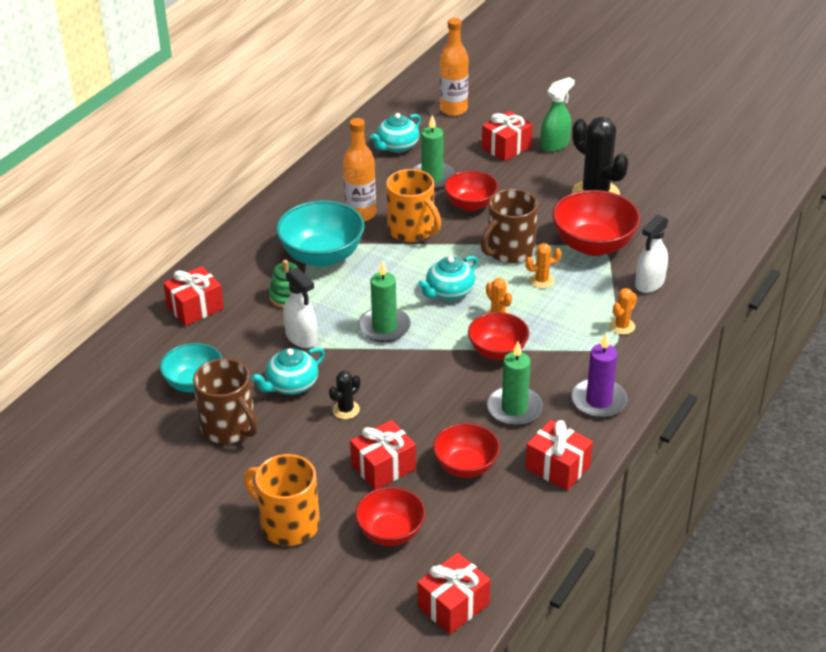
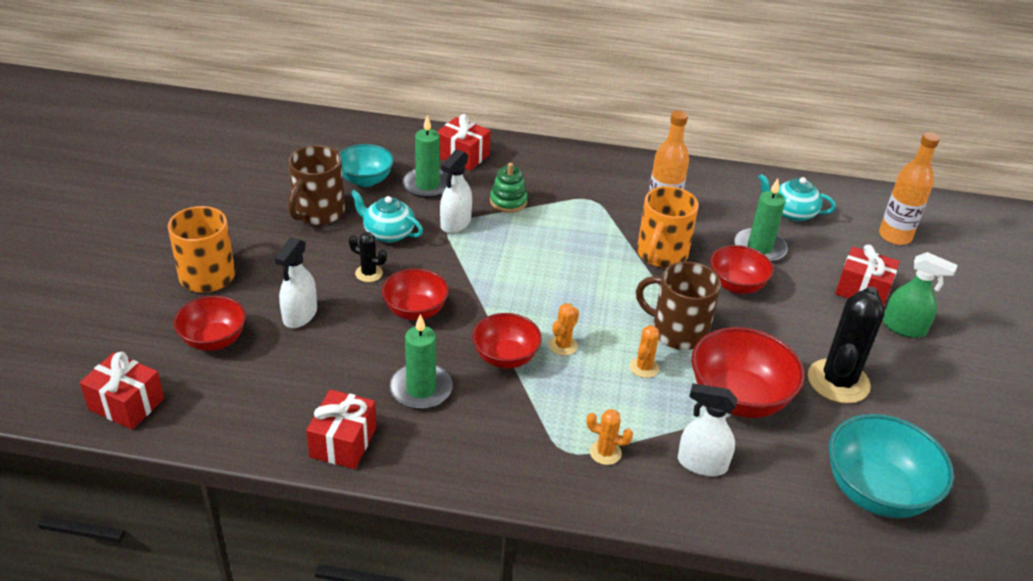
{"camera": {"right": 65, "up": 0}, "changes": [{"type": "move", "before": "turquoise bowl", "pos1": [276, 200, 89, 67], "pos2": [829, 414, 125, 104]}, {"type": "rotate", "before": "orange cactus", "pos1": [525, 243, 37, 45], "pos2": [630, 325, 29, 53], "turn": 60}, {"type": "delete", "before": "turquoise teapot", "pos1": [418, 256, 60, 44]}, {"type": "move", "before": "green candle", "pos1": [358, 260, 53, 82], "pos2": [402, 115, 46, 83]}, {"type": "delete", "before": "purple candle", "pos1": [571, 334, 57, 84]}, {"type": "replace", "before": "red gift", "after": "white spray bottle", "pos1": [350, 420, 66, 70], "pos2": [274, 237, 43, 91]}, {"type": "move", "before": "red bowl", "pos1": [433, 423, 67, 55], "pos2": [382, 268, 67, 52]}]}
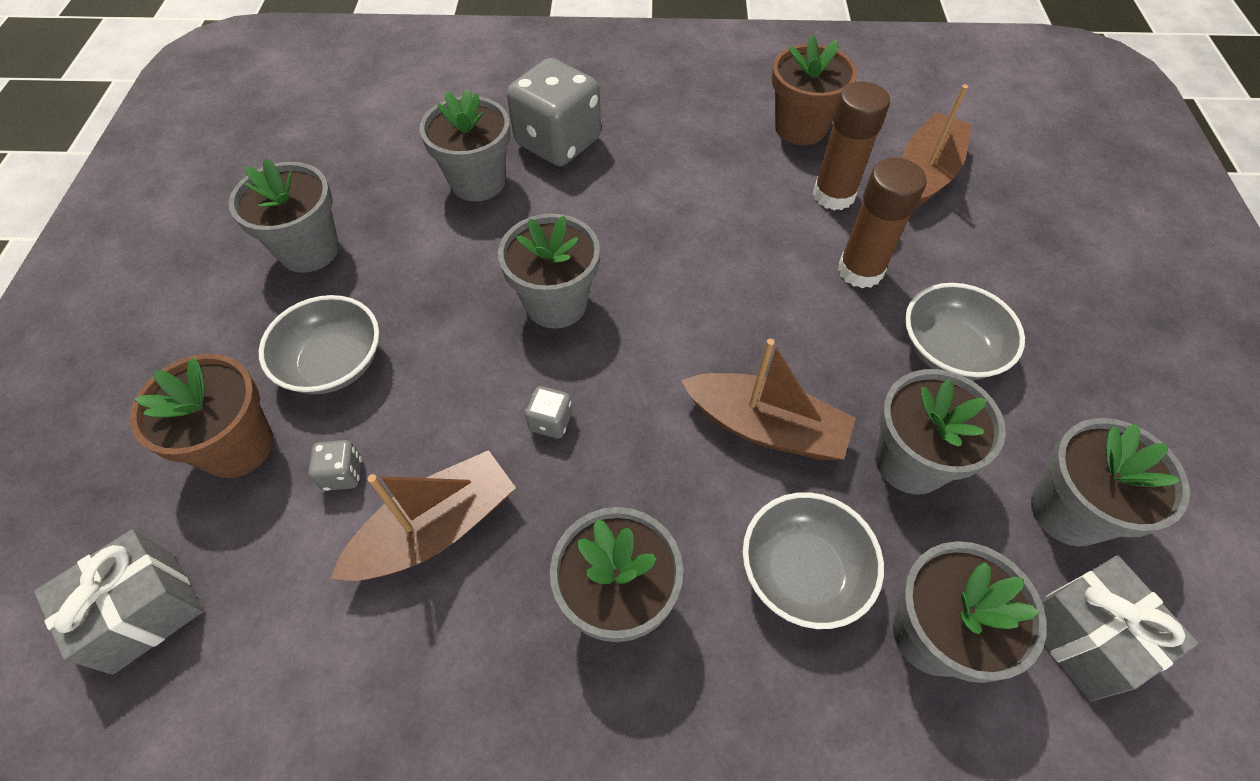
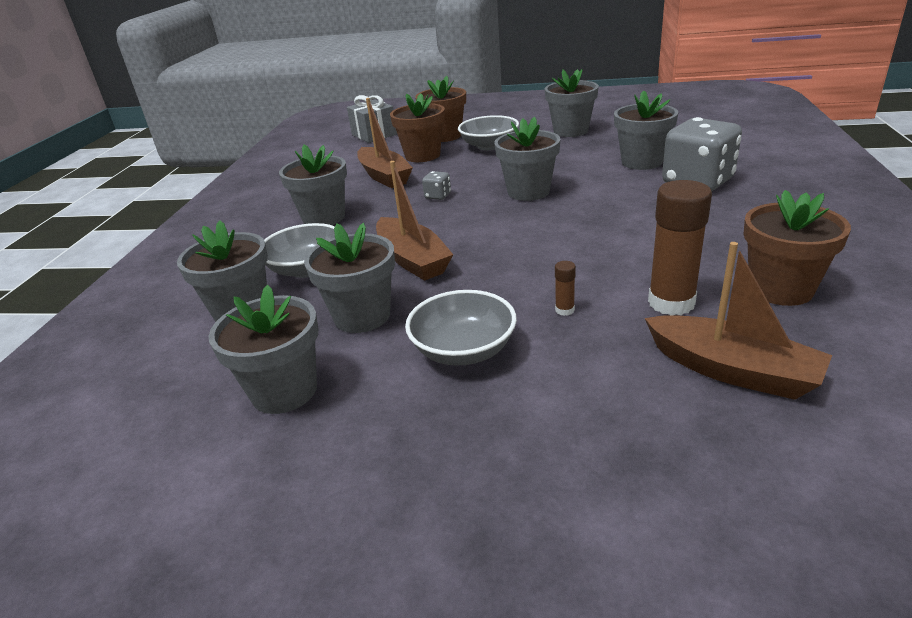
{"camera": {"right": 100, "up": -25}, "changes": [{"type": "resize", "before": "brown glue stick", "pos1": [838, 158, 89, 130], "pos2": [555, 261, 21, 55], "scale": 0.43}, {"type": "rotate", "before": "brown boat", "pos1": [681, 339, 175, 121], "pos2": [376, 161, 78, 120], "turn": -60}, {"type": "replace", "before": "grey dice", "after": "brown flower pot", "pos1": [308, 440, 54, 51], "pos2": [390, 93, 55, 69]}, {"type": "delete", "before": "grey gift", "pos1": [1041, 555, 158, 146]}]}
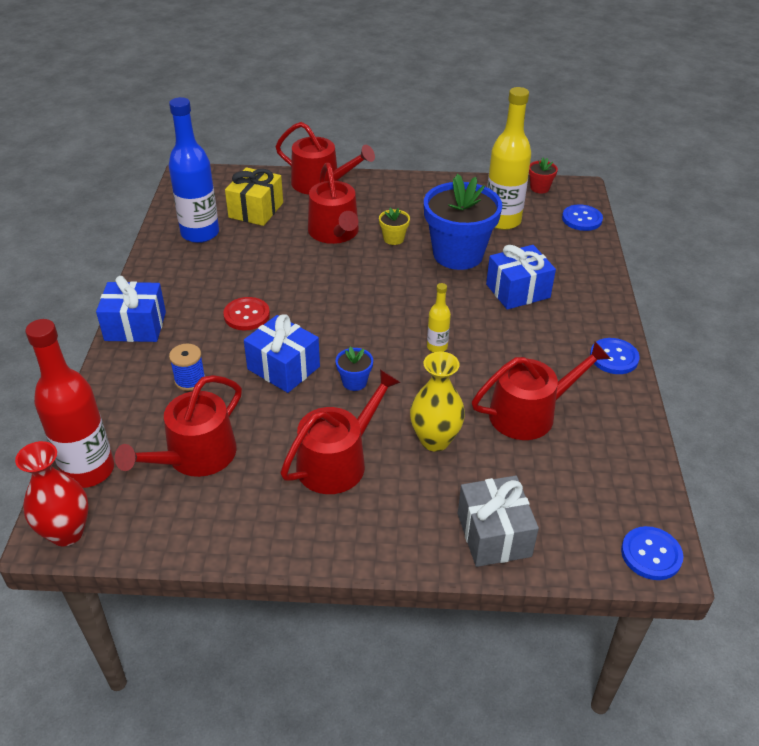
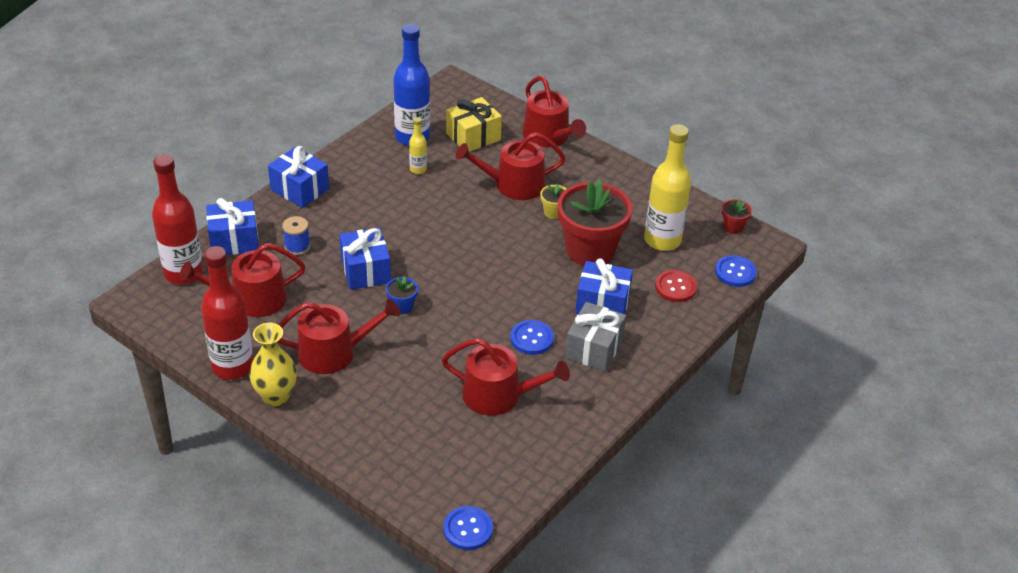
{"camera": {"right": 35, "up": 0}, "changes": [{"type": "rotate", "before": "red watering can", "pos1": [308, 163, 51, 81], "pos2": [456, 132, 110, 68], "turn": 60}, {"type": "recolor", "before": "blue flower pot", "after": "red flower pot", "pos1": [424, 174, 78, 96], "pos2": [558, 179, 74, 87]}, {"type": "move", "before": "yellow bottle", "pos1": [427, 283, 24, 69], "pos2": [409, 117, 18, 57]}, {"type": "move", "before": "red button", "pos1": [223, 297, 47, 33], "pos2": [655, 270, 42, 32]}, {"type": "move", "before": "blue button", "pos1": [590, 338, 50, 36], "pos2": [510, 320, 44, 35]}, {"type": "move", "before": "yellow vase", "pos1": [410, 352, 55, 100], "pos2": [249, 323, 48, 83]}, {"type": "delete", "before": "red vase", "pos1": [15, 441, 74, 105]}, {"type": "move", "before": "grey gift", "pos1": [458, 475, 81, 92], "pos2": [565, 302, 61, 70]}, {"type": "insert", "after": "blue gift", "pos2": [206, 198, 53, 57]}, {"type": "insert", "after": "red bottle", "pos2": [201, 246, 52, 134]}]}
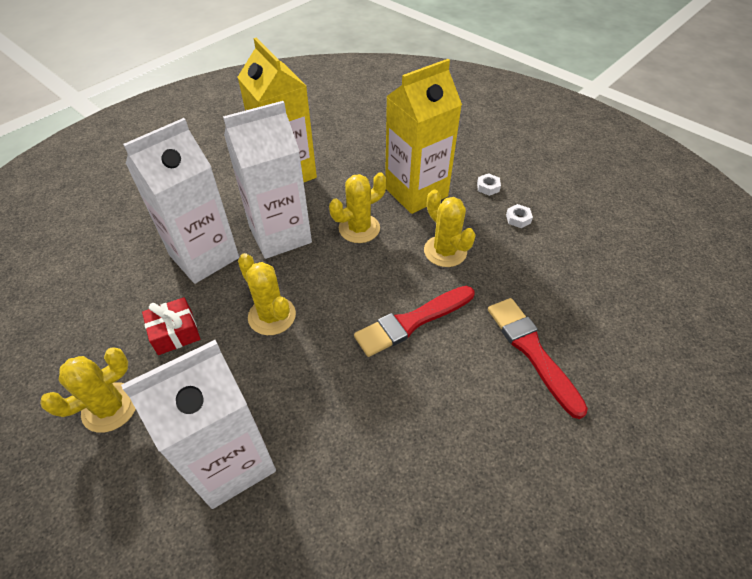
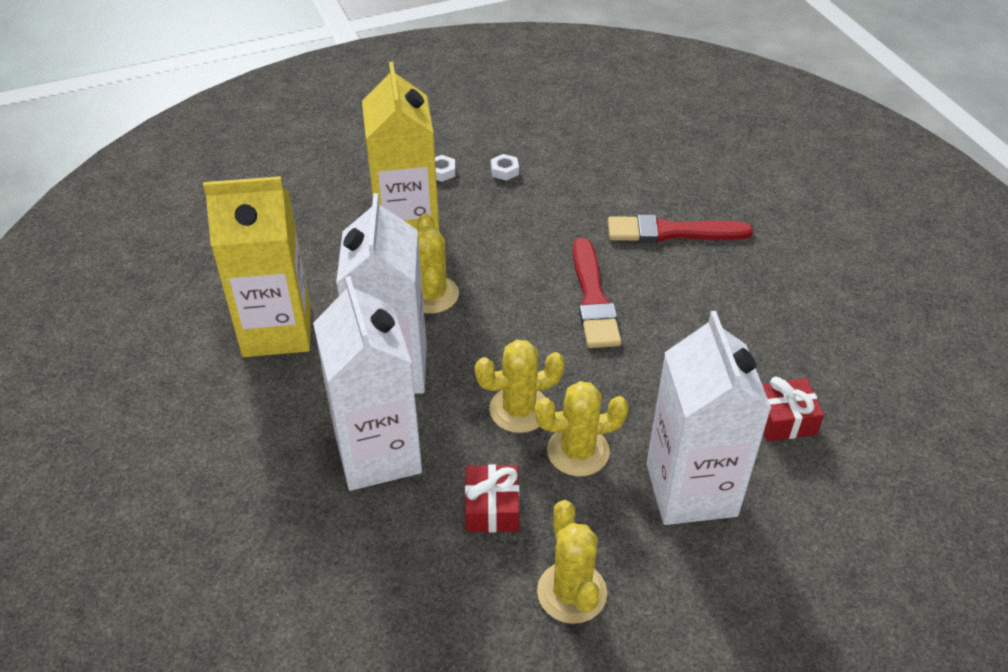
{"camera": {"right": -65, "up": -5}, "changes": [{"type": "move", "before": "yellow cactus", "pos1": [424, 190, 52, 77], "pos2": [535, 381, 94, 95]}, {"type": "insert", "after": "red gift", "pos2": [762, 377, 62, 64]}]}
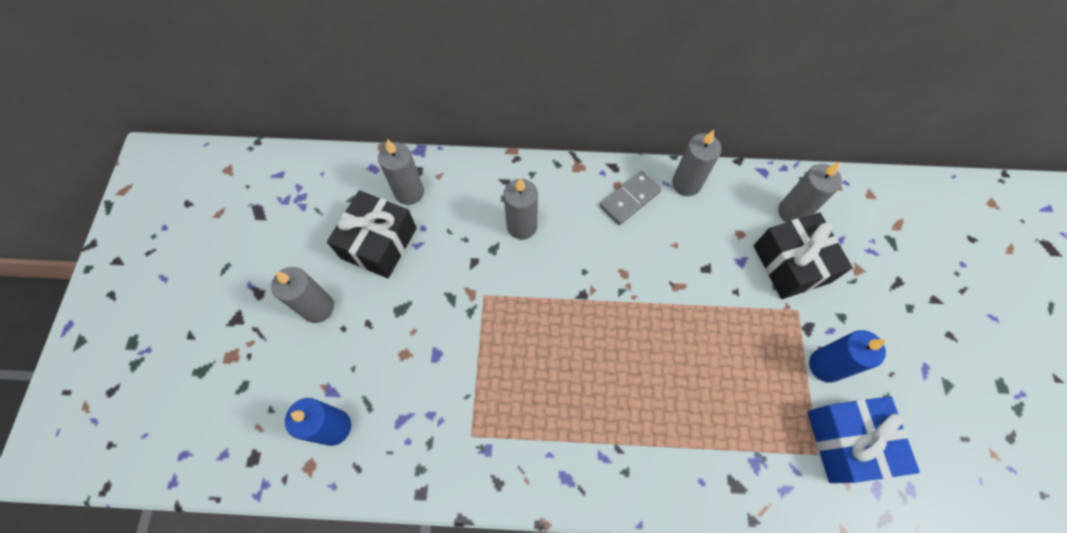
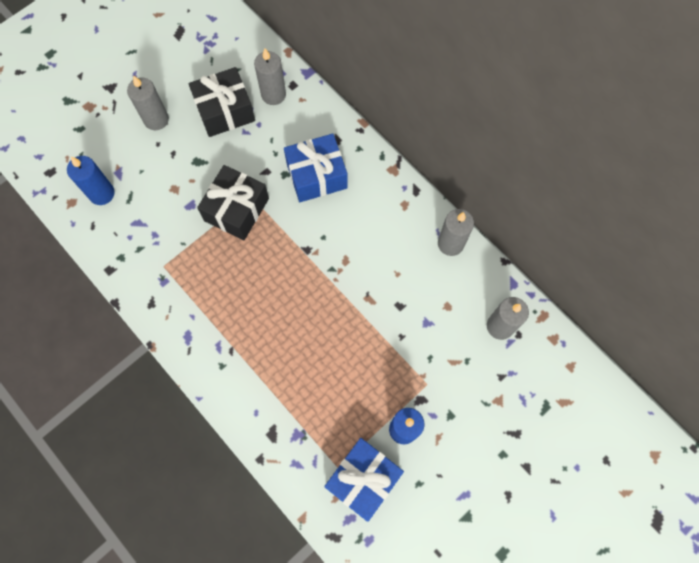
{"camera": {"right": 45, "up": 5}, "changes": [{"type": "delete", "before": "grey domino", "pos1": [600, 171, 61, 54]}, {"type": "replace", "before": "grey candle", "after": "blue gift", "pos1": [504, 178, 34, 61], "pos2": [284, 134, 64, 68]}, {"type": "move", "before": "black gift", "pos1": [754, 212, 99, 87], "pos2": [197, 165, 72, 75]}]}
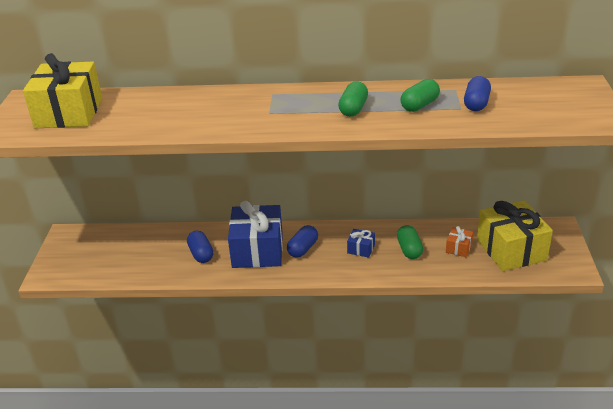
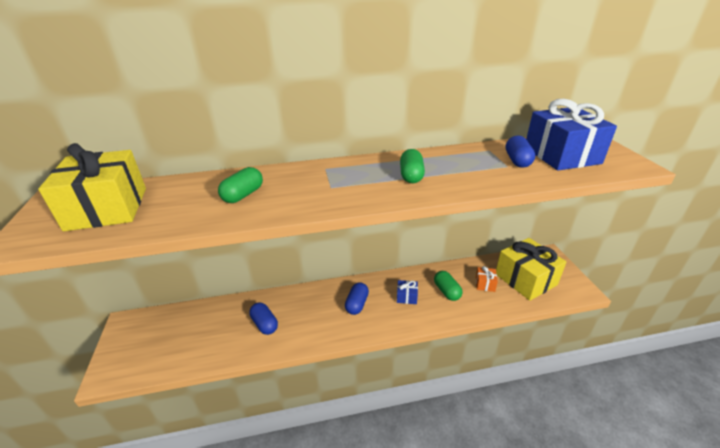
{"camera": {"right": -15, "up": 0}, "changes": [{"type": "move", "before": "green capsule", "pos1": [400, 79, 40, 33], "pos2": [218, 167, 45, 36]}, {"type": "move", "before": "blue gift", "pos1": [228, 201, 55, 67], "pos2": [526, 99, 91, 71]}]}
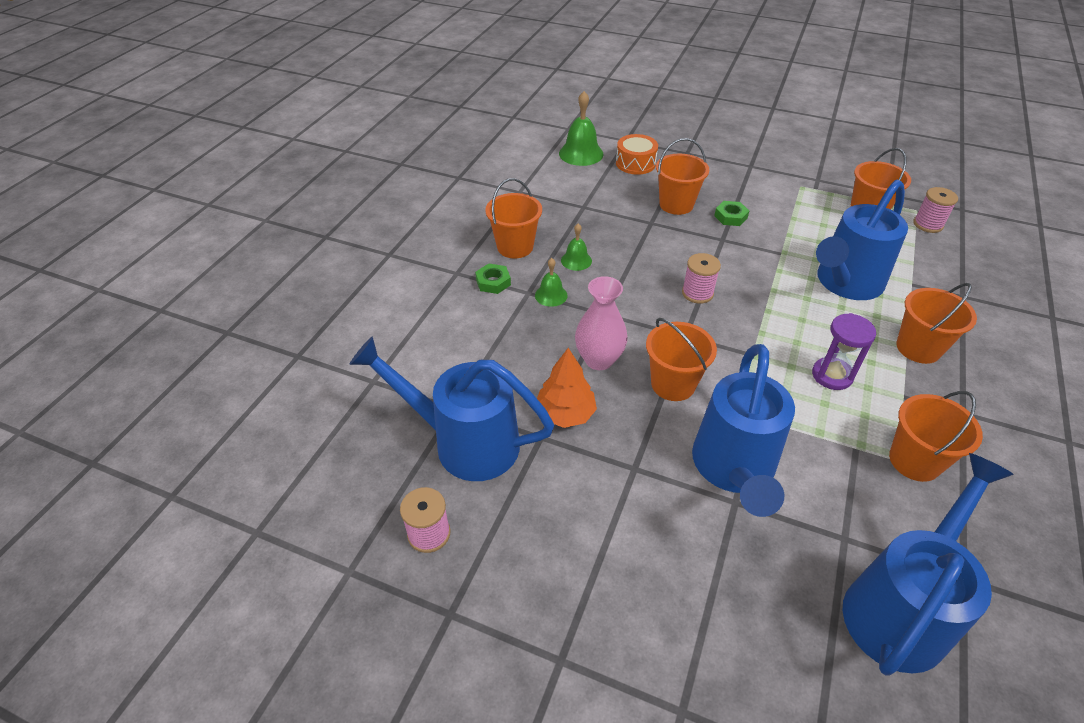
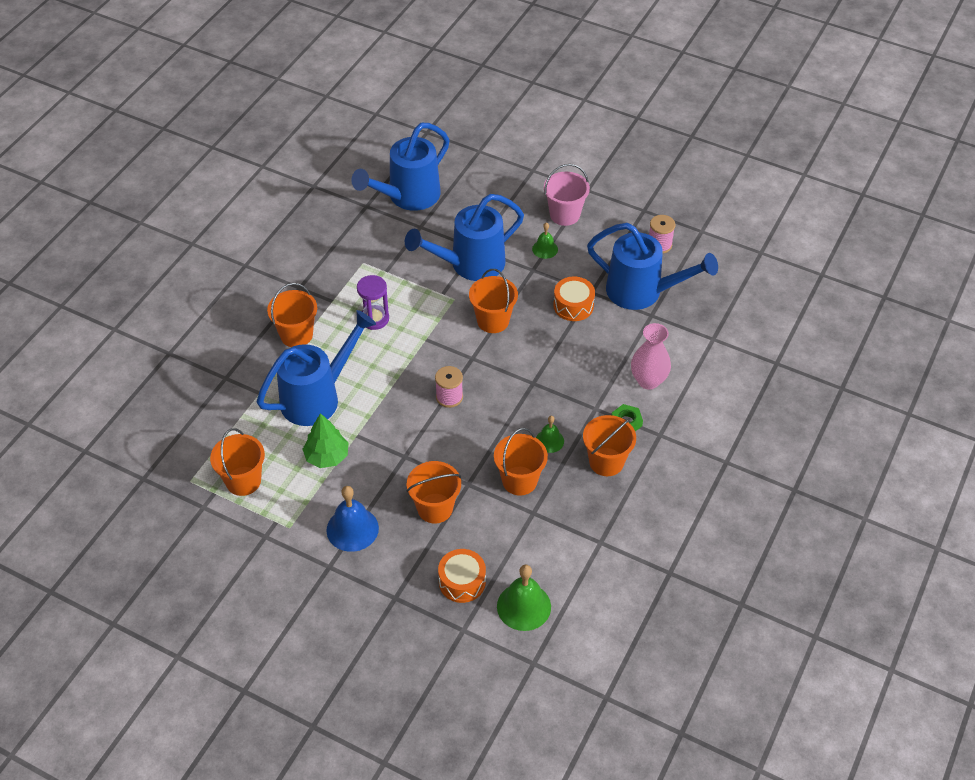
{"camera": {"right": -175, "up": 5}, "changes": [{"type": "delete", "before": "pink spool", "pos1": [913, 187, 45, 46]}, {"type": "delete", "before": "green nut", "pos1": [714, 201, 35, 25]}, {"type": "move", "before": "green bell", "pos1": [535, 258, 33, 49], "pos2": [532, 222, 26, 37]}, {"type": "move", "before": "pink vase", "pos1": [575, 276, 53, 94], "pos2": [631, 323, 40, 67]}, {"type": "rotate", "before": "blue watering can", "pos1": [692, 344, 103, 173], "pos2": [405, 194, 119, 87], "turn": -135}, {"type": "replace", "before": "orange tree", "after": "orange drum", "pos1": [537, 348, 60, 80], "pos2": [553, 276, 42, 45]}, {"type": "move", "before": "orange bucket", "pos1": [889, 391, 94, 91], "pos2": [494, 428, 54, 68]}, {"type": "insert", "after": "pink bucket", "pos2": [544, 164, 46, 62]}, {"type": "insert", "after": "green tree", "pos2": [302, 413, 47, 55]}, {"type": "insert", "after": "blue bell", "pos2": [326, 486, 53, 66]}]}
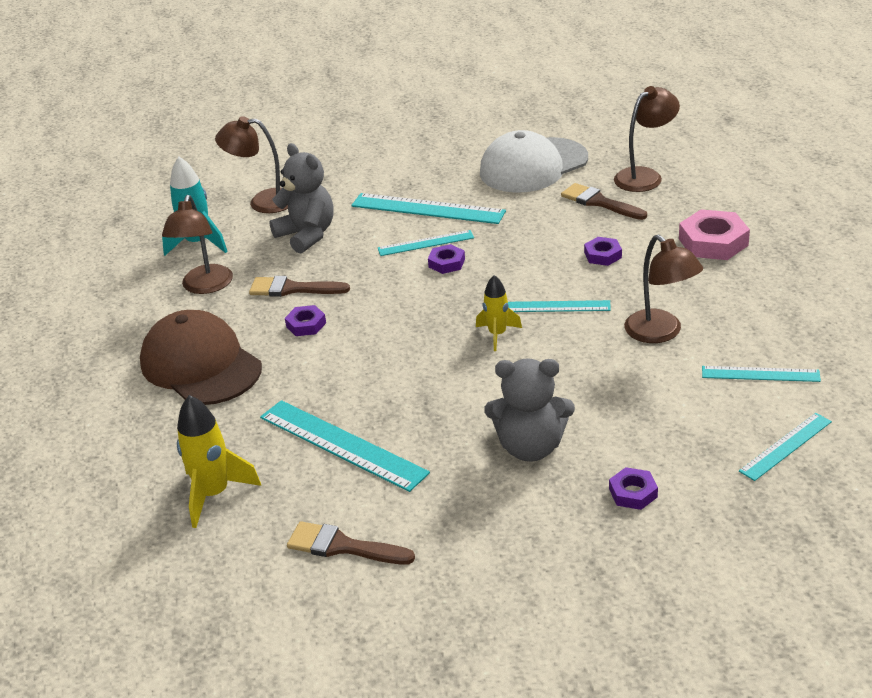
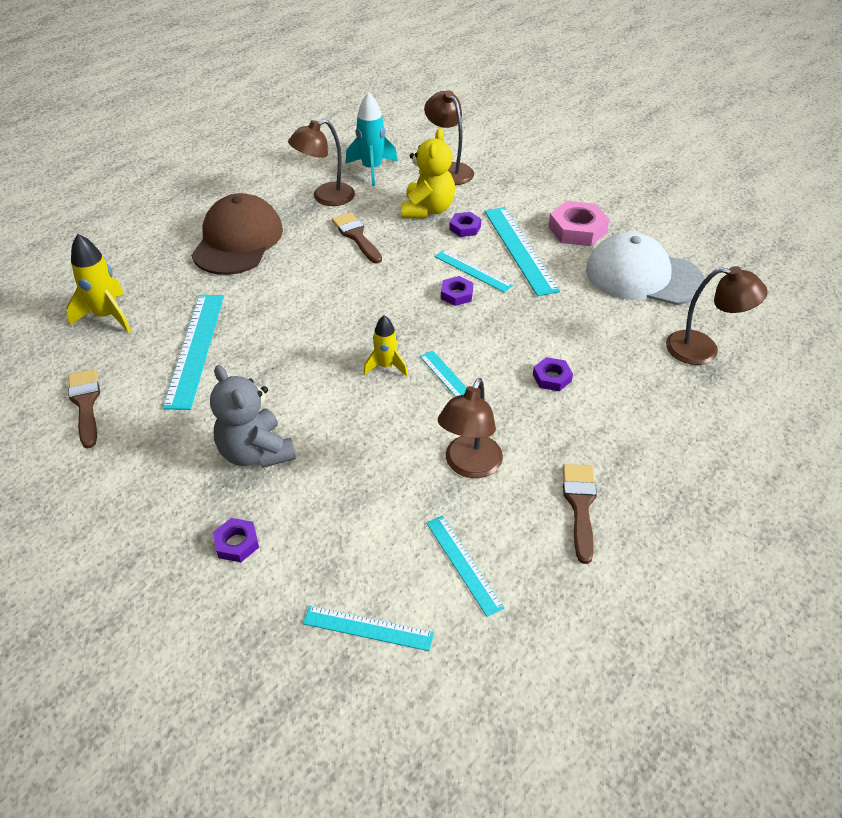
{"camera": {"right": 50, "up": 10}, "changes": [{"type": "recolor", "before": "grey teddy bear", "after": "yellow teddy bear", "pos1": [269, 143, 65, 111], "pos2": [401, 128, 54, 90]}, {"type": "move", "before": "brown brush", "pos1": [561, 183, 86, 37], "pos2": [563, 464, 34, 100]}, {"type": "move", "before": "pink nut", "pos1": [679, 209, 71, 51], "pos2": [548, 201, 62, 45]}, {"type": "move", "before": "purple nut", "pos1": [285, 305, 41, 31], "pos2": [449, 212, 32, 25]}]}
